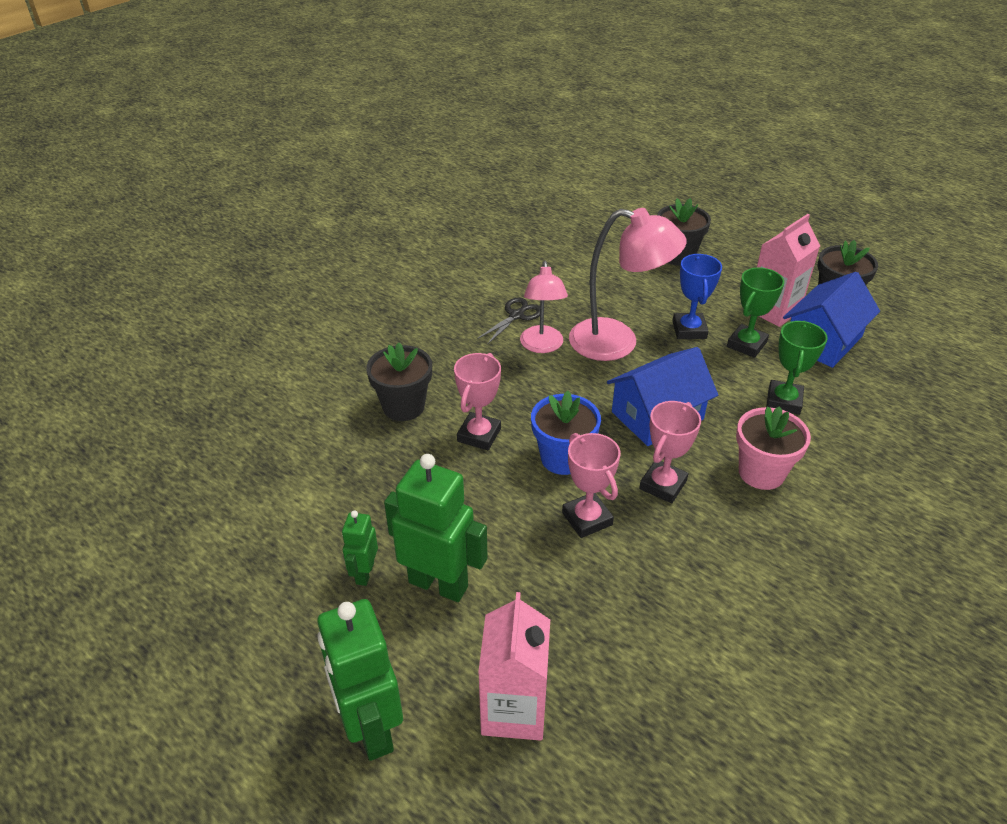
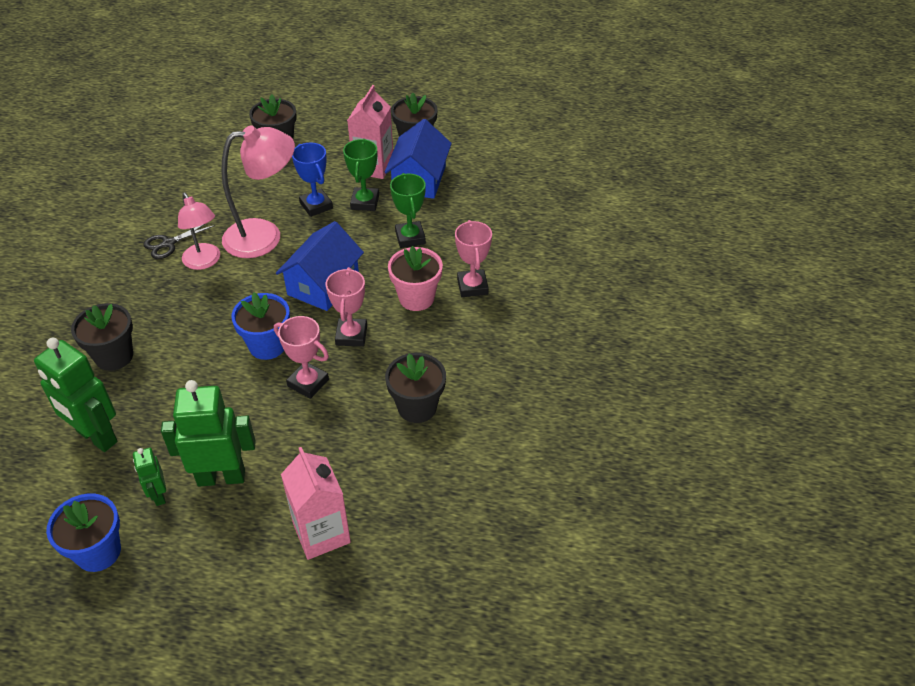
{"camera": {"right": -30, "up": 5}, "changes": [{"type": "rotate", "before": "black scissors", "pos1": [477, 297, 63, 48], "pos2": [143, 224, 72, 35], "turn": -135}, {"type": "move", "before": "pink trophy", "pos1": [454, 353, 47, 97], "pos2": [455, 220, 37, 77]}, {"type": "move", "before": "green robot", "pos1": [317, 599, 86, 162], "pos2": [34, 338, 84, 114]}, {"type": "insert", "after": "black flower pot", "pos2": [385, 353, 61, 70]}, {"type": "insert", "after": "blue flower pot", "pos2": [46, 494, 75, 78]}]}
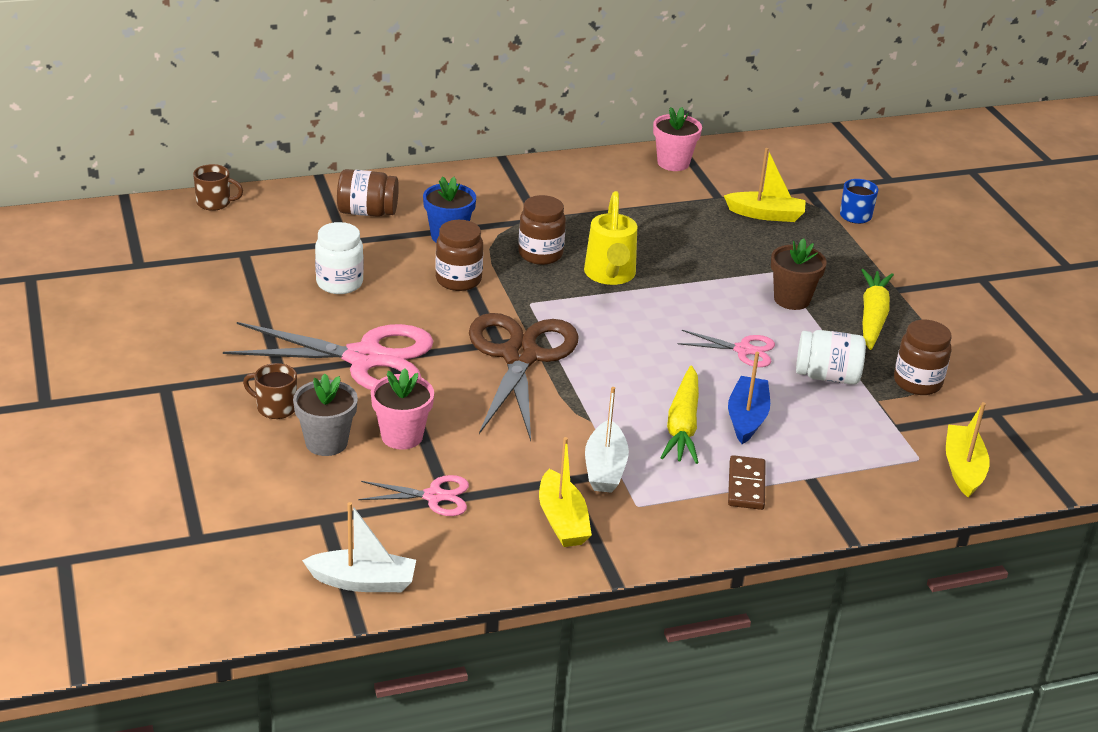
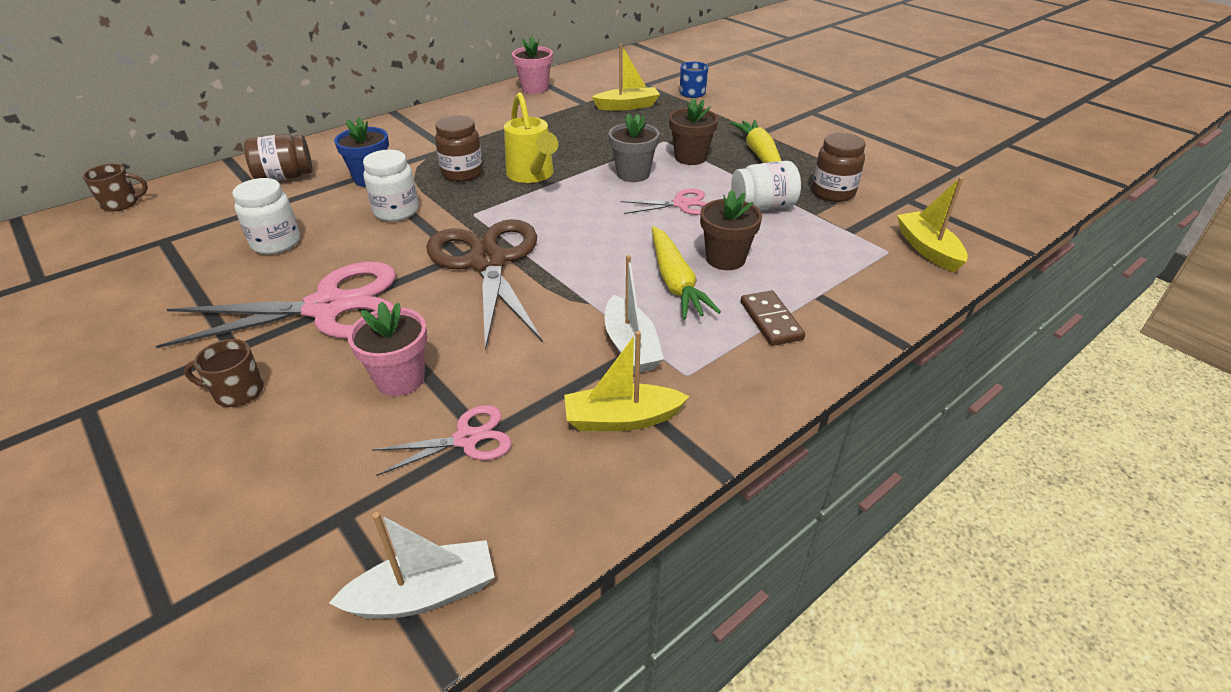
{"camera": {"right": -20, "up": 5}, "changes": [{"type": "recolor", "before": "brown jar", "after": "white jar", "pos1": [435, 220, 48, 71], "pos2": [363, 150, 56, 71]}, {"type": "replace", "before": "blue boat", "after": "brown flower pot", "pos1": [728, 352, 42, 92], "pos2": [700, 190, 62, 80]}, {"type": "move", "before": "grey flower pot", "pos1": [293, 374, 65, 82], "pos2": [609, 113, 50, 69]}, {"type": "rotate", "before": "yellow boat", "pos1": [539, 437, 53, 110], "pos2": [564, 331, 126, 100], "turn": 120}]}
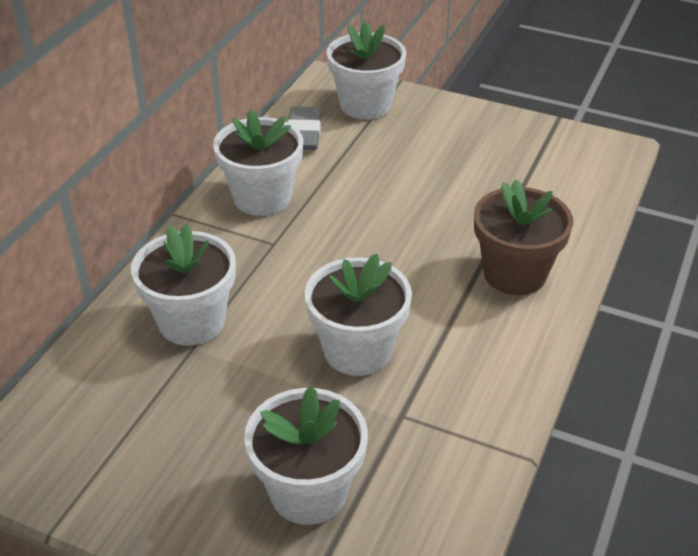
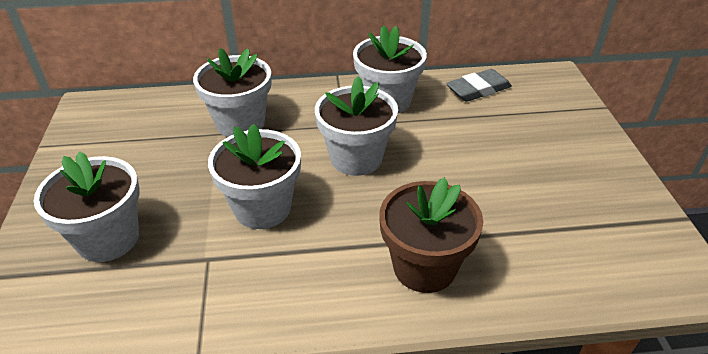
{"camera": {"right": 60, "up": 0}, "changes": [{"type": "move", "before": "white flower pot", "pos1": [327, 21, 79, 98], "pos2": [315, 76, 83, 100]}]}
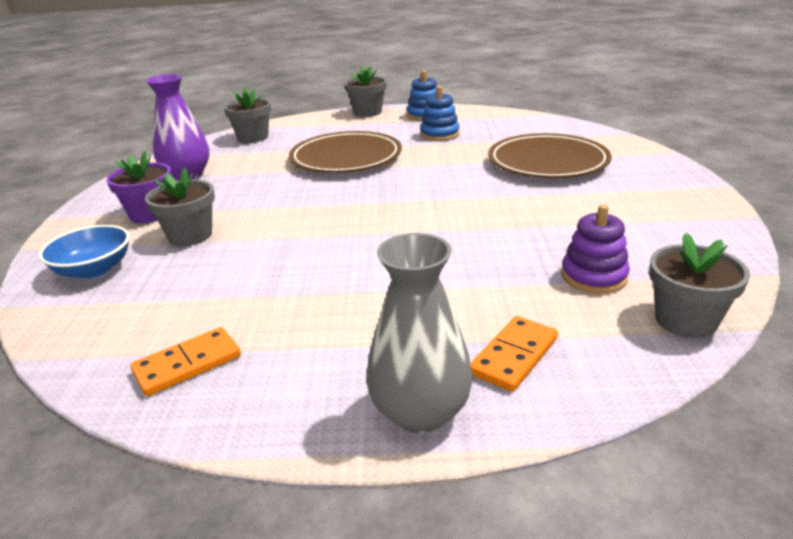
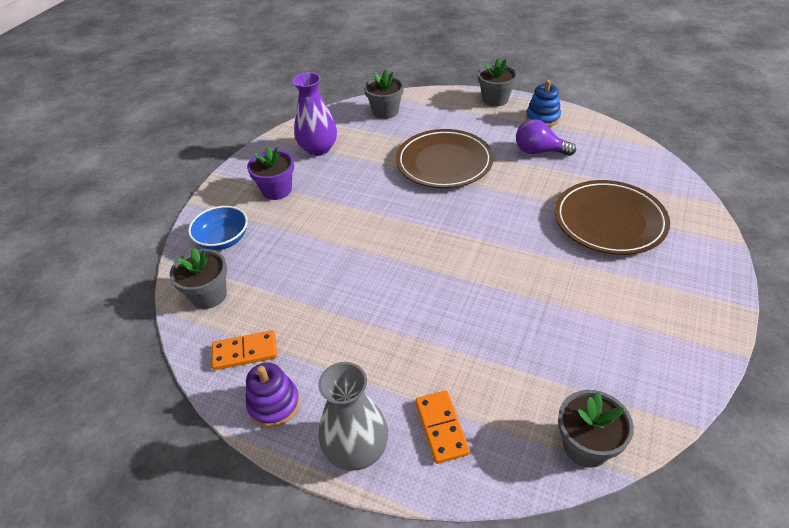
{"camera": {"right": 25, "up": 15}, "changes": [{"type": "replace", "before": "blue stacking toy", "after": "purple light bulb", "pos1": [420, 86, 39, 55], "pos2": [516, 119, 60, 37]}, {"type": "move", "before": "grey flower pot", "pos1": [145, 168, 70, 78], "pos2": [170, 247, 57, 62]}, {"type": "move", "before": "purple stacking toy", "pos1": [561, 205, 69, 89], "pos2": [246, 363, 54, 64]}, {"type": "rotate", "before": "orange domino", "pos1": [470, 316, 88, 76], "pos2": [415, 391, 55, 73], "turn": -75}]}
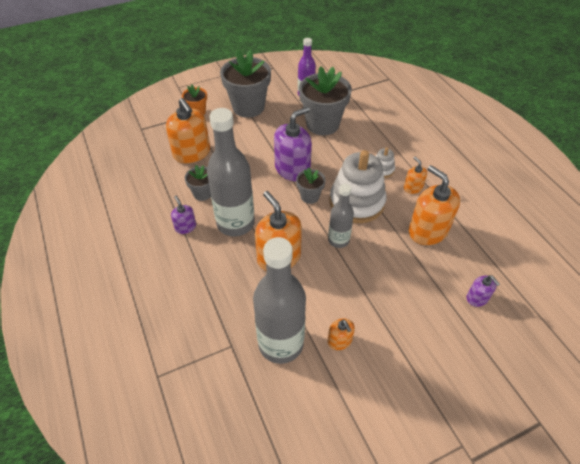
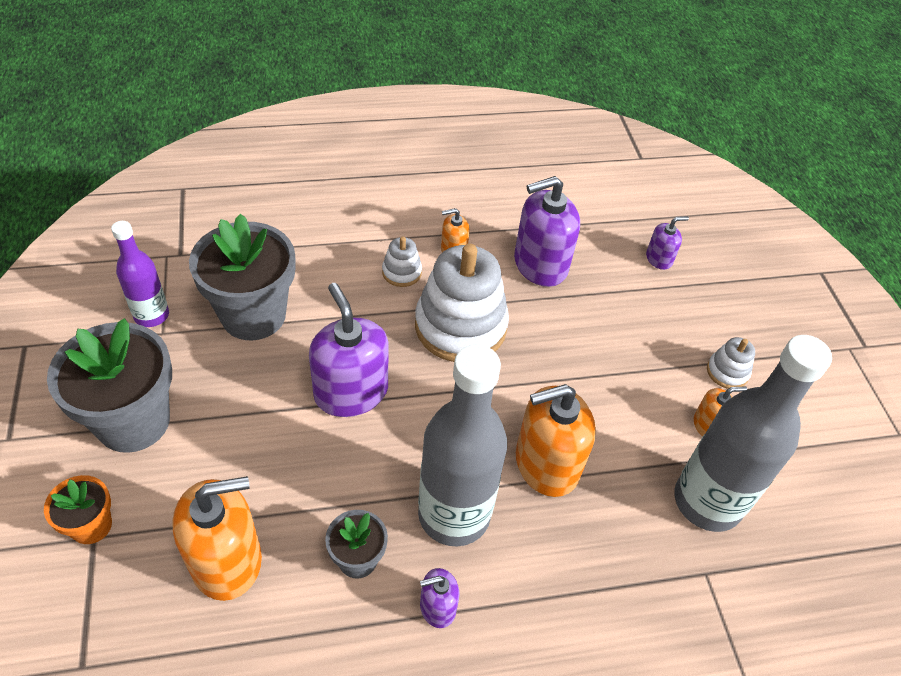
{"camera": {"right": -80, "up": 0}, "changes": [{"type": "recolor", "before": "orange soap dispenser", "after": "purple soap dispenser", "pos1": [409, 165, 51, 80], "pos2": [514, 176, 66, 111]}, {"type": "delete", "before": "grey flower pot", "pos1": [296, 167, 30, 37]}, {"type": "delete", "before": "grey bottle", "pos1": [328, 184, 26, 64]}, {"type": "insert", "after": "white stacking toy", "pos2": [707, 337, 48, 52]}]}
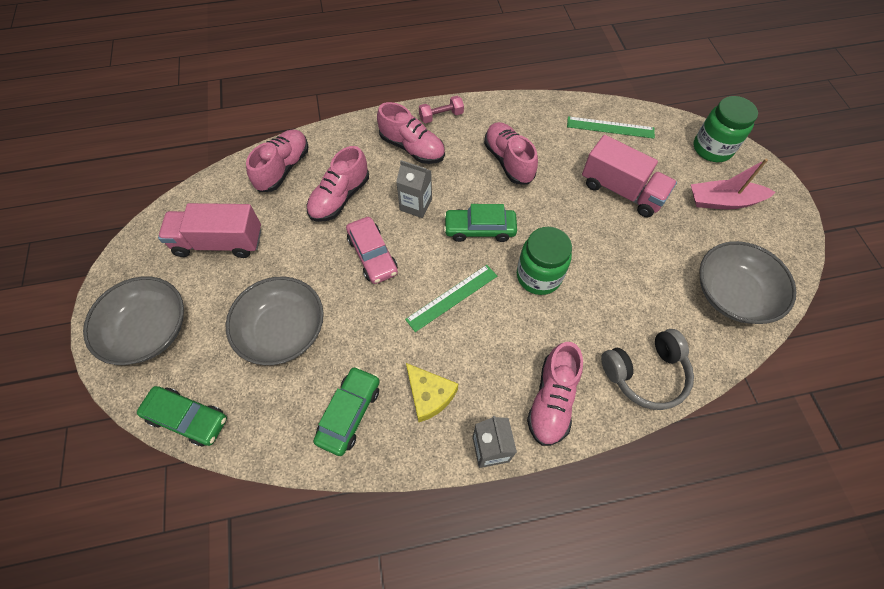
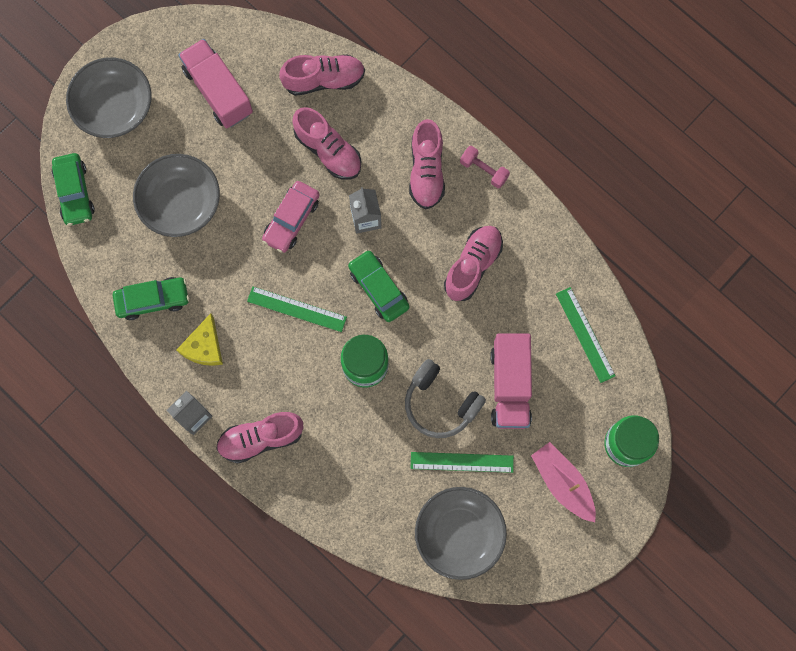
{"camera": {"right": 55, "up": 15}, "changes": [{"type": "rotate", "before": "pink shoe", "pos1": [306, 146, 63, 76], "pos2": [292, 107, 69, 72], "turn": -135}, {"type": "move", "before": "grey headphones", "pos1": [601, 329, 93, 81], "pos2": [405, 359, 81, 79]}, {"type": "insert", "after": "green ruler", "pos2": [411, 452, 103, 21]}]}
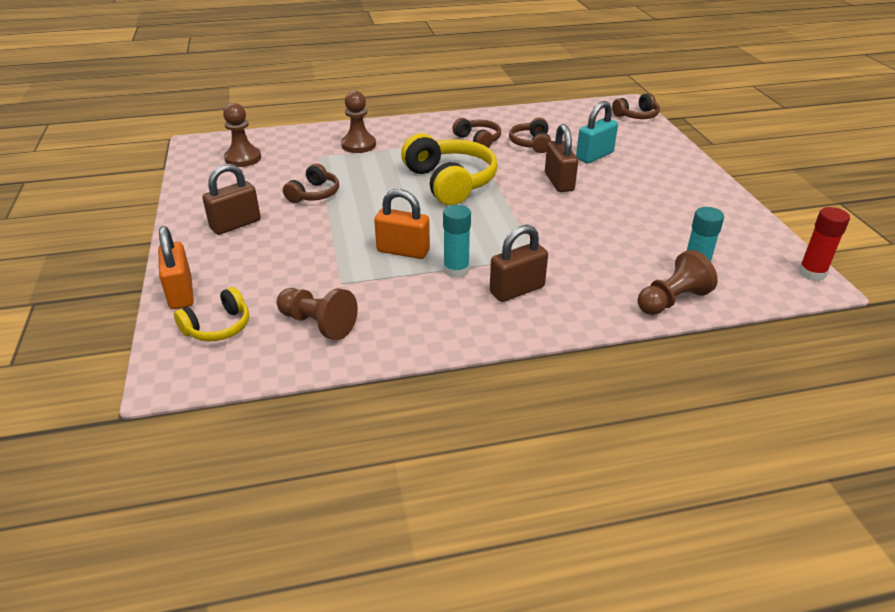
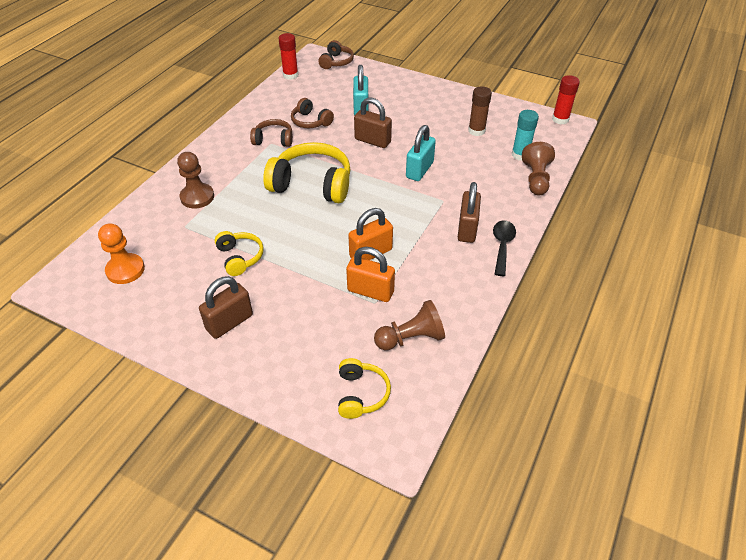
{"camera": {"right": -50, "up": 10}, "changes": [{"type": "recolor", "before": "brown pawn", "after": "orange pawn", "pos1": [223, 103, 38, 64], "pos2": [98, 223, 47, 61]}, {"type": "recolor", "before": "brown headphones", "after": "yellow headphones", "pos1": [283, 163, 56, 40], "pos2": [215, 231, 49, 45]}, {"type": "rotate", "before": "brown padlock", "pos1": [202, 164, 59, 71], "pos2": [199, 276, 54, 63], "turn": 45}, {"type": "delete", "before": "turquoise glue stick", "pos1": [443, 205, 28, 73]}, {"type": "move", "before": "orange padlock", "pos1": [158, 226, 36, 83], "pos2": [346, 247, 49, 55]}, {"type": "insert", "after": "red glue stick", "pos2": [279, 33, 19, 47]}, {"type": "insert", "after": "brown glue stick", "pos2": [468, 86, 24, 50]}, {"type": "insert", "after": "turquoise padlock", "pos2": [406, 125, 30, 56]}, {"type": "insert", "after": "black spoon", "pos2": [493, 220, 23, 56]}]}
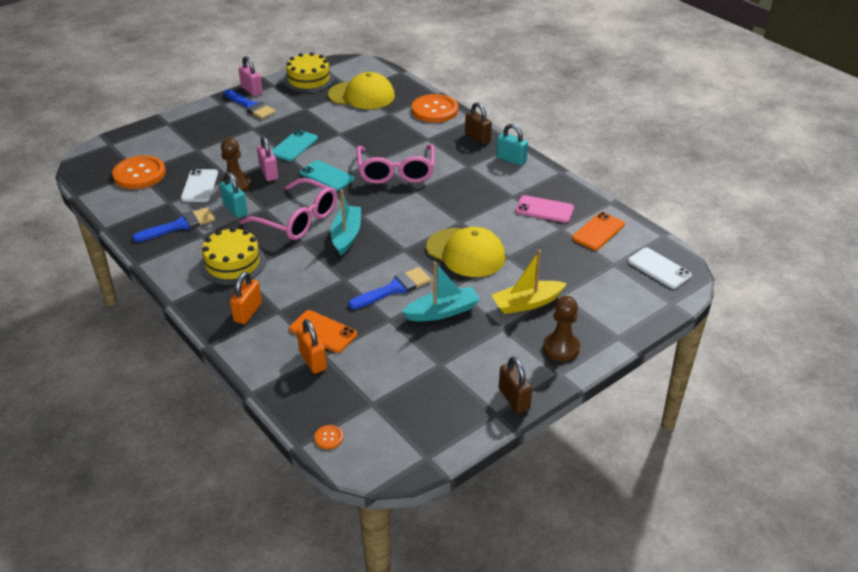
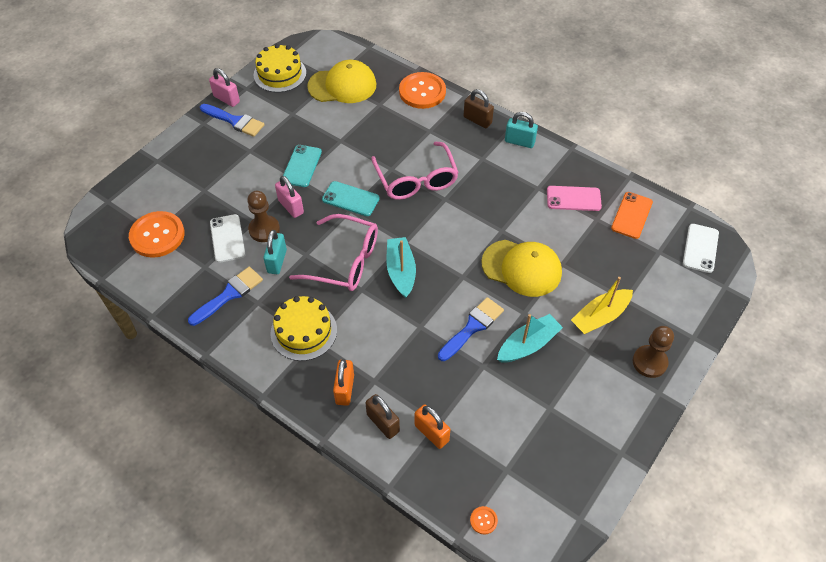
{"camera": {"right": -15, "up": 15}, "changes": [{"type": "rotate", "before": "turquoise padlock", "pos1": [220, 172, 28, 46], "pos2": [263, 230, 24, 44], "turn": 60}, {"type": "rotate", "before": "white phone", "pos1": [628, 248, 64, 41], "pos2": [683, 224, 36, 49], "turn": 75}, {"type": "delete", "before": "orange phone", "pos1": [289, 310, 68, 43]}, {"type": "move", "before": "brown padlock", "pos1": [499, 357, 33, 56], "pos2": [366, 394, 34, 45]}]}
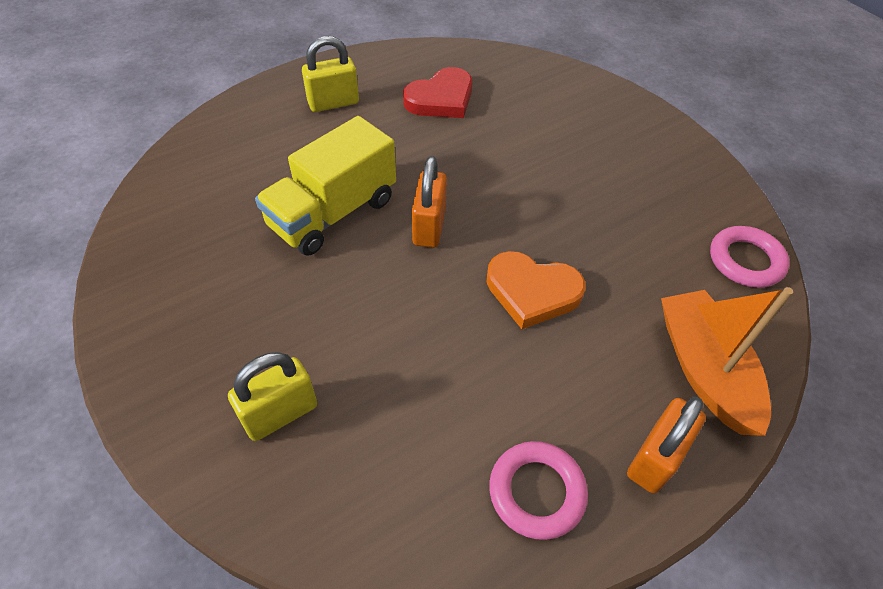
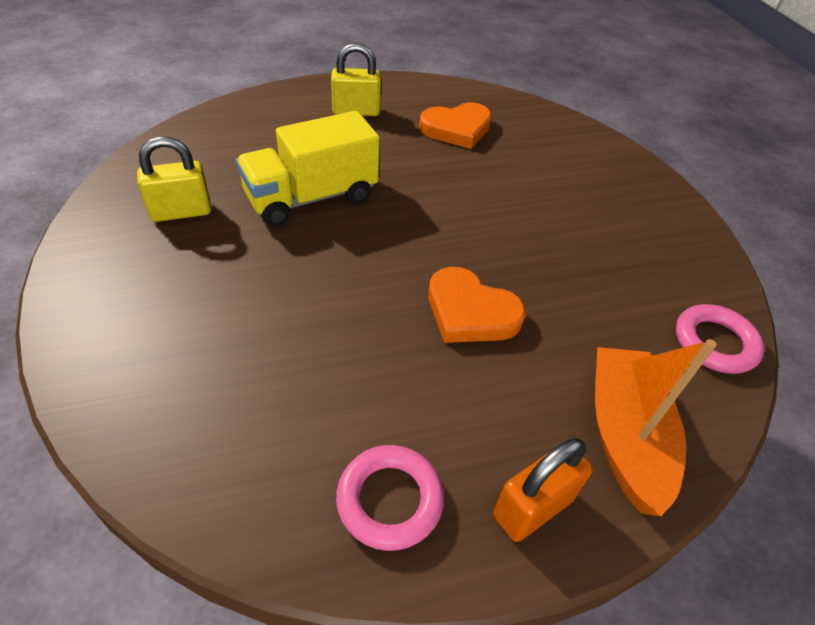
{"camera": {"right": 15, "up": -5}, "changes": [{"type": "recolor", "before": "red heart", "after": "orange heart", "pos1": [403, 67, 69, 51], "pos2": [419, 102, 73, 47]}, {"type": "delete", "before": "orange padlock", "pos1": [412, 156, 35, 92]}, {"type": "move", "before": "yellow padlock", "pos1": [228, 352, 89, 89], "pos2": [137, 136, 74, 86]}]}
